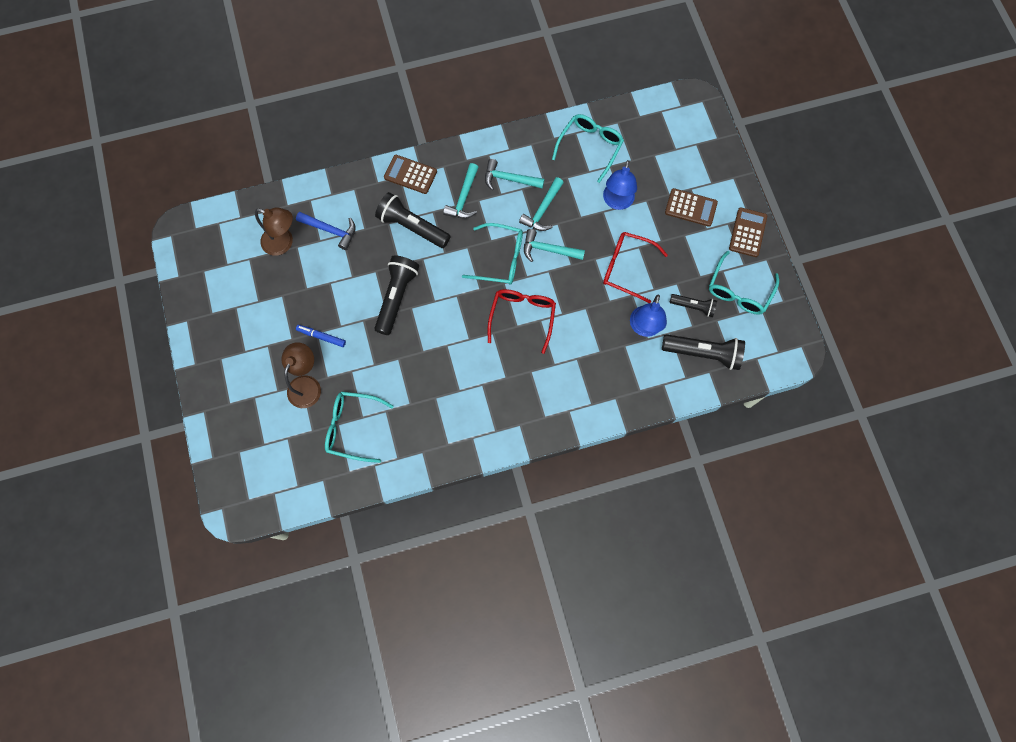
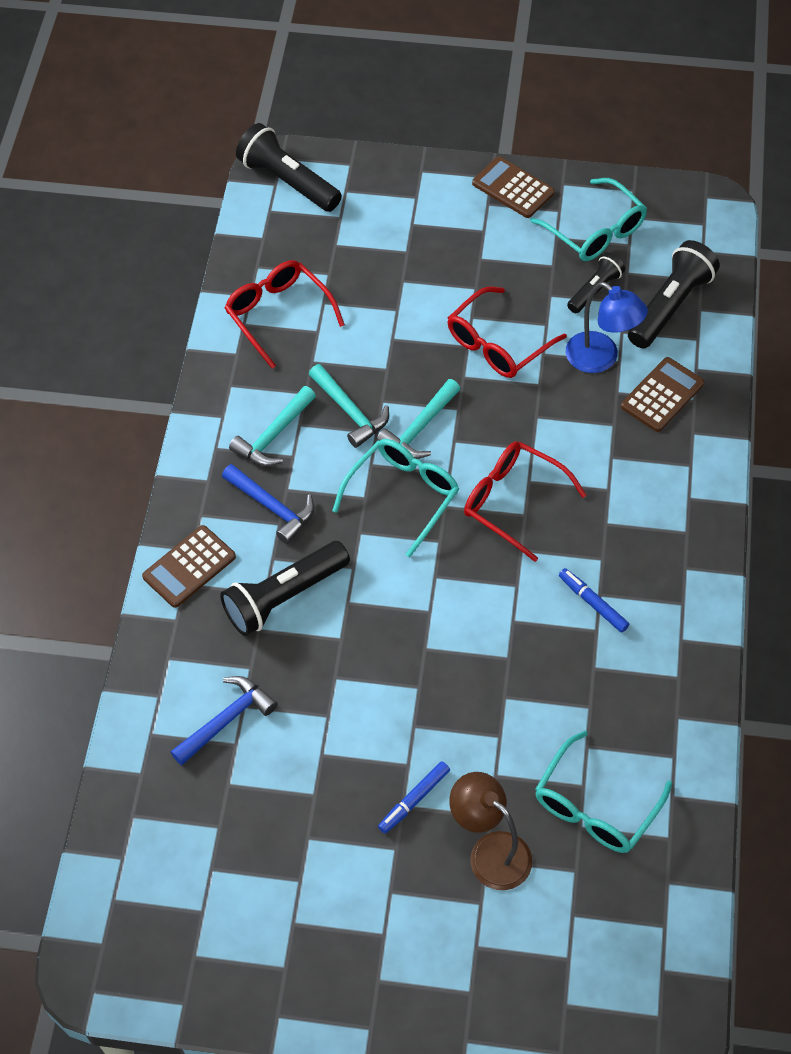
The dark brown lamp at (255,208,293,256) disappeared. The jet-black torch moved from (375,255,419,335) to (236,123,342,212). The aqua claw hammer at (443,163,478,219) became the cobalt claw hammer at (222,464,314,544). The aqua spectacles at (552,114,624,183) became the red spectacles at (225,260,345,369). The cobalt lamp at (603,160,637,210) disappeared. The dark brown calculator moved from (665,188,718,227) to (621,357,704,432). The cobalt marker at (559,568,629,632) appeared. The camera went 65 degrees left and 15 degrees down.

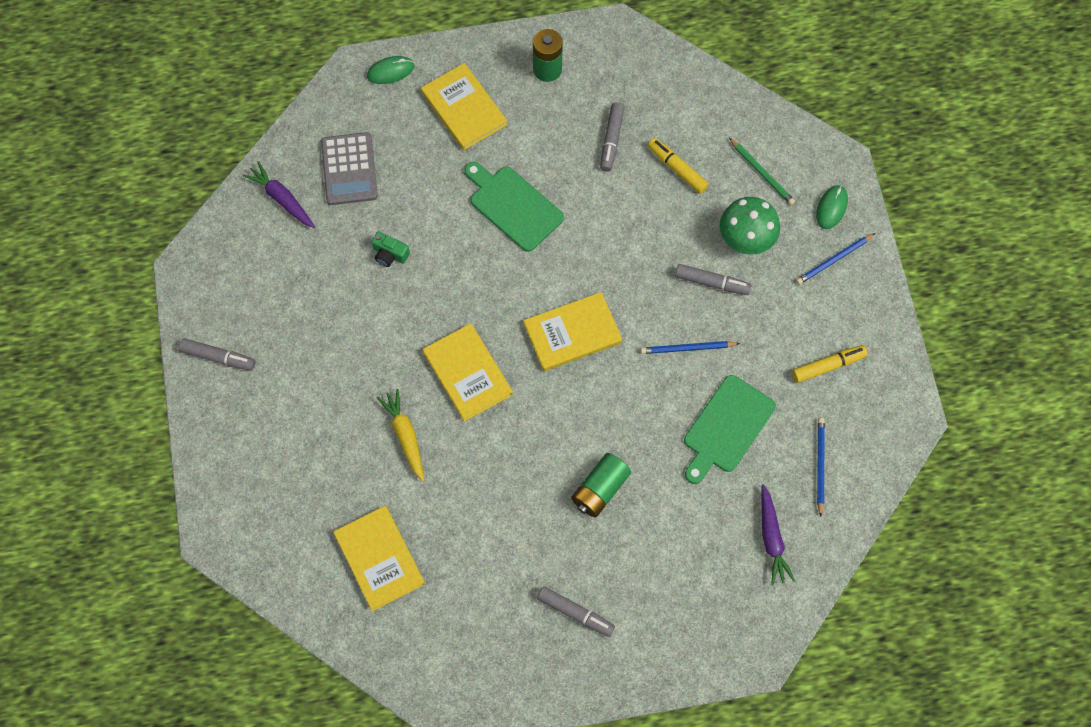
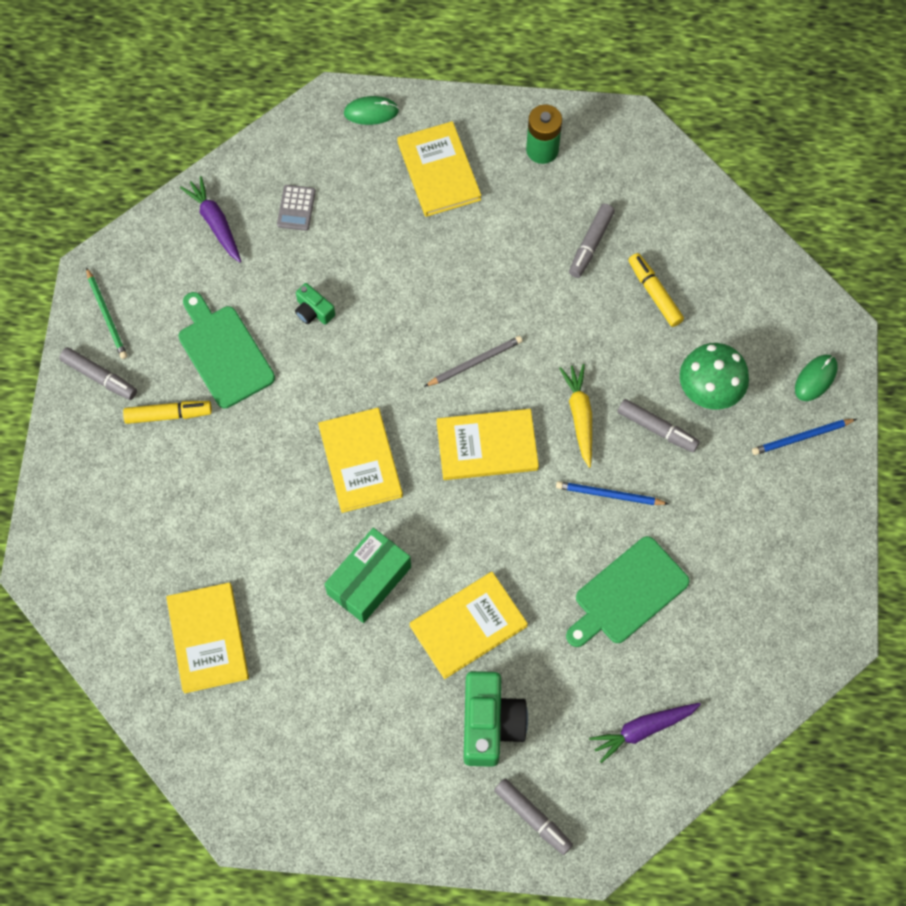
The grey calculator at (321,132,378,205) changed to 0.57 times the size. The golden root vegetable moved from (377,389,424,481) to (559,364,592,468). The leaf-green bread board moved from (465,162,564,252) to (178,292,275,408). The grey marker moved from (537,586,615,637) to (494,779,573,855). The leaf-green AA battery at (571,453,631,517) was replaced by the golden book at (409,572,528,679). The leaf-green lead pencil moved from (729,138,795,205) to (86,267,127,359). The purple root vegetable at (761,484,795,585) turned 60 degrees clockwise. The golden marker moved from (792,345,868,383) to (123,401,212,424). The cobalt lead pencil at (817,418,825,517) disappeared. The leaf-green parcel at (325,528,411,623) appeared. The grey lead pencil at (424,336,522,387) appeared. The leaf-green camera at (464,671,528,767) appeared. The camera went 15 degrees right and 0 degrees up.

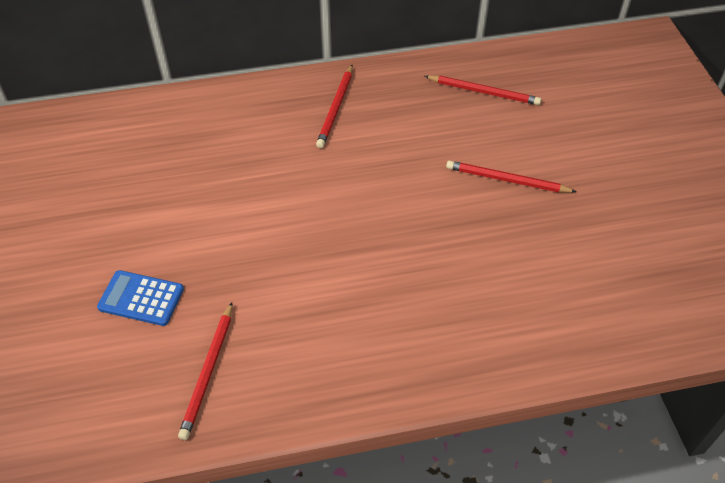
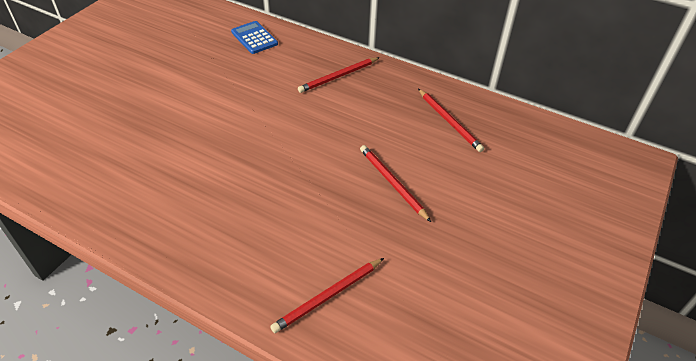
The cobalt calculator moved from (97,270,184,326) to (231,21,278,54). The red lead pencil moved from (178,302,232,440) to (270,258,384,333). The camera went 40 degrees right and 5 degrees down.

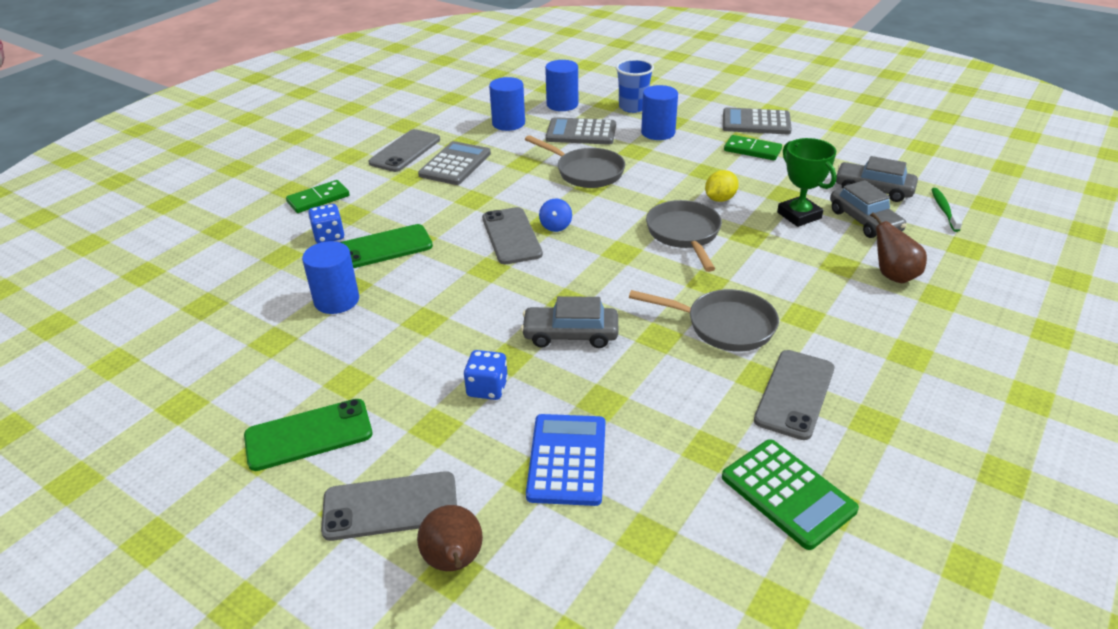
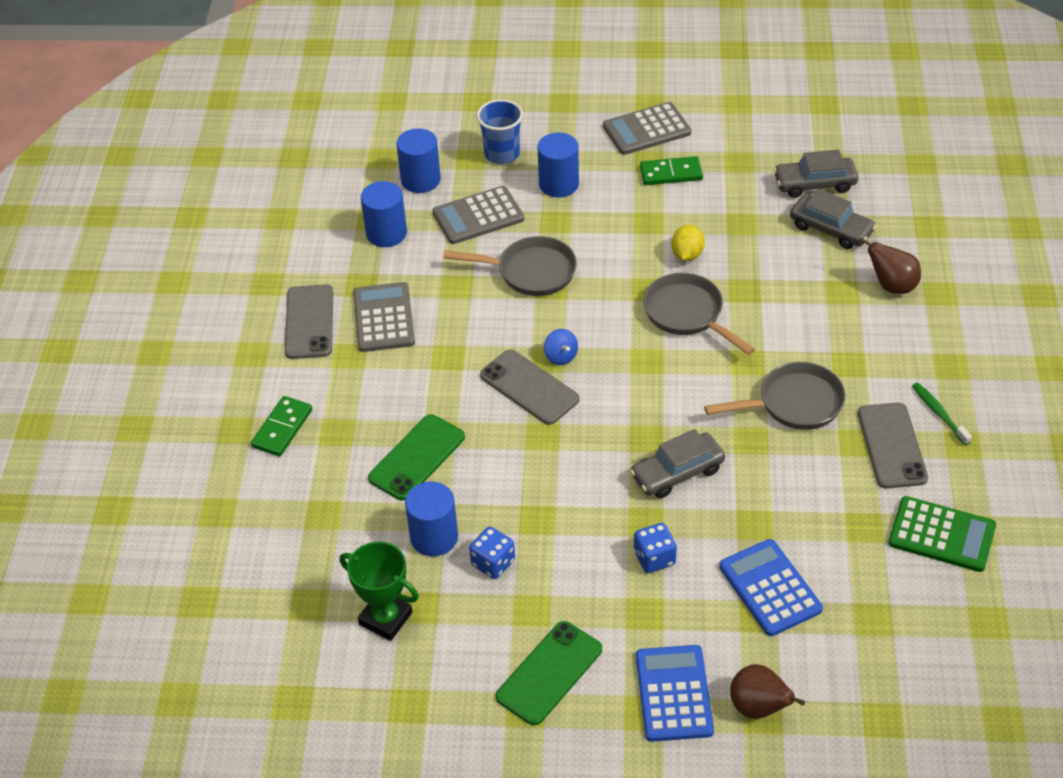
The cobalt game die moved from (308,204,344,243) to (469,527,515,579). The grey mobile phone at (321,471,457,541) was replaced by the cobalt calculator at (636,645,714,742). The leaf-green award cup moved from (777,138,837,227) to (340,542,419,641). The leaf-green dental brush moved from (931,188,962,232) to (912,383,972,445). The camera went 30 degrees left and 10 degrees up.

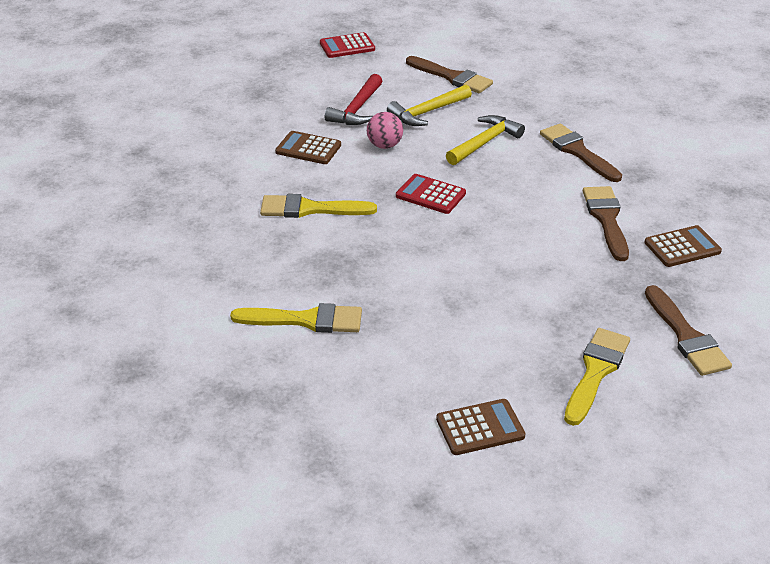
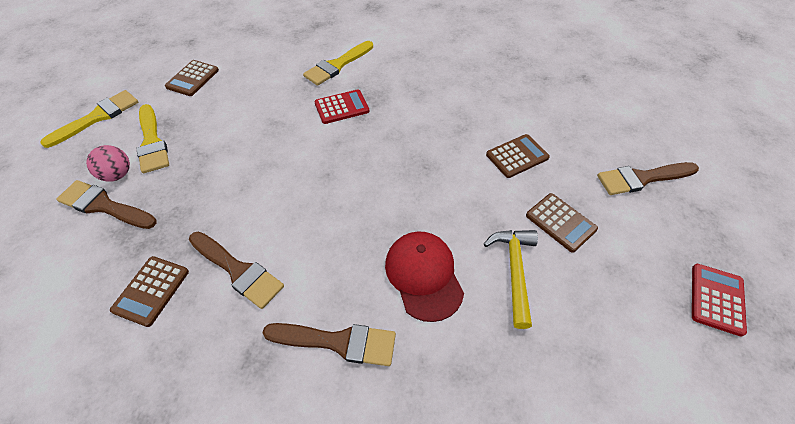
The golden brush moved from (260,194,377,218) to (40,90,138,148). The red claw hammer at (325,74,382,125) was replaced by the dark brown calculator at (526,193,598,253). The rosy play ball moved from (367,112,403,149) to (86,145,130,182). The red calculator moved from (396,174,466,214) to (315,89,370,124). The dark brown brush moved from (406,56,493,93) to (597,162,699,195). The golden claw hammer at (446,115,525,165) was replaced by the red peaked cap at (385,231,464,322). The camera went 130 degrees right and 15 degrees up.

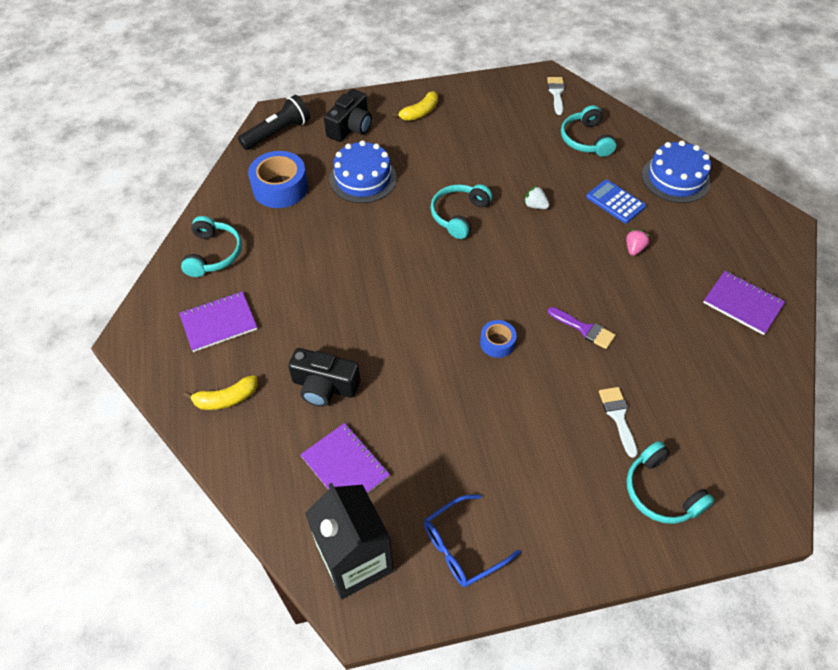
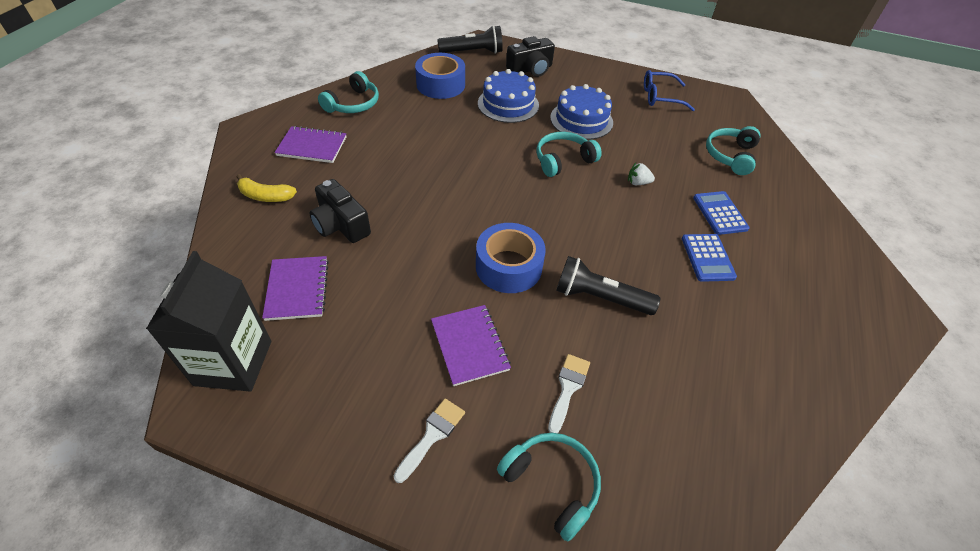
The golden toy banana at (393,91,438,121) disappeared. The cobalt spectacles moved from (424,495,521,587) to (644,70,695,111). The cobalt tape at (480,320,517,358) changed to 1.84 times the size. The snow-white strawberry at (524,186,549,209) turned 60 degrees counterclockwise. The snow-white brush moved from (547,77,565,115) to (393,398,465,483). The purple brush at (548,307,616,349) was replaced by the jet-black torch at (556,256,660,315). The rosy strawberry at (626,229,650,256) was replaced by the cobalt calculator at (682,234,737,282). The aqua headset at (626,441,714,524) turned 135 degrees clockwise. The cobalt cake moved from (642,140,711,203) to (550,84,613,140). The purple notepad moved from (703,271,785,335) to (431,305,511,386). The camera went 30 degrees right and 5 degrees down.

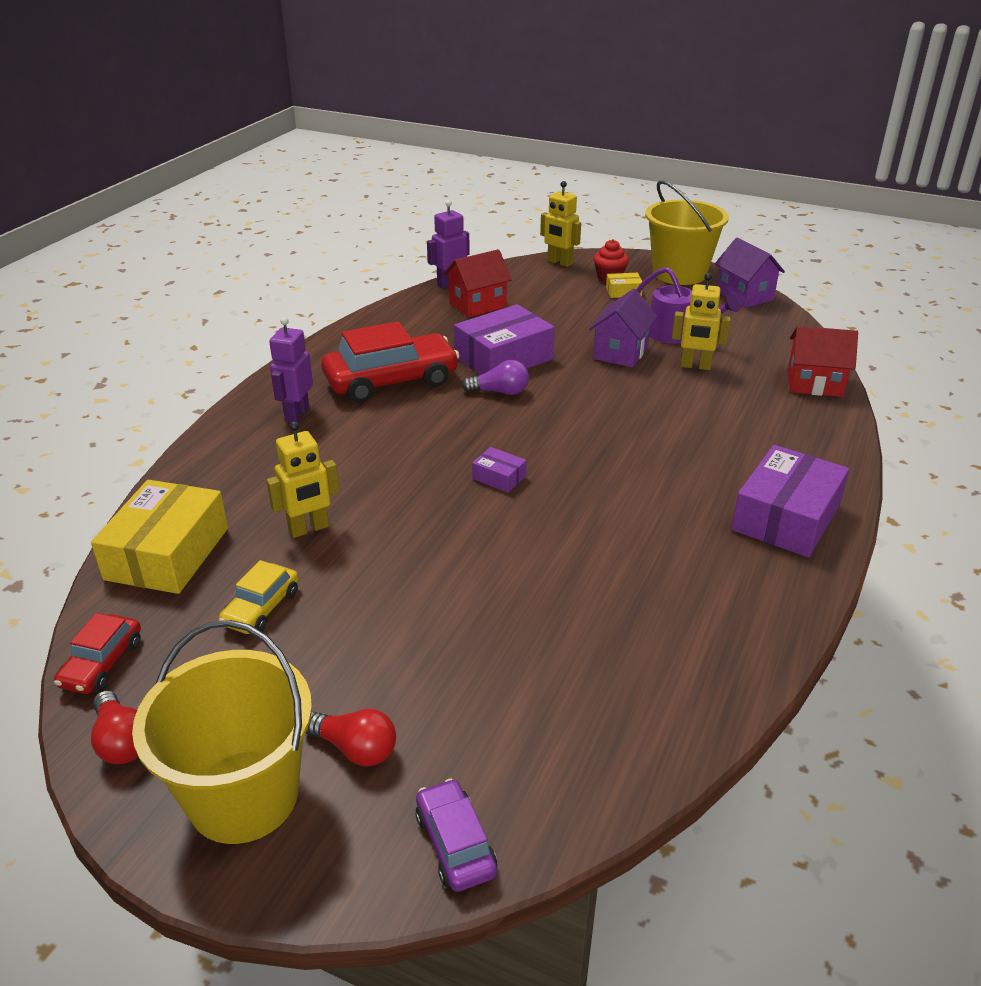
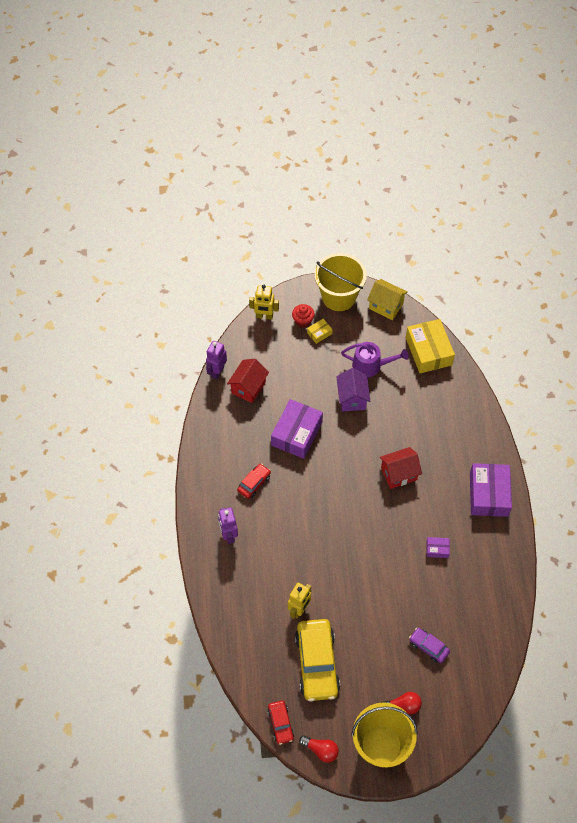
The golden parcel moved from (91,480,228,594) to (406,319,455,373). The golden automobile at (219,560,299,634) changed to 1.98 times the size. The red automobile at (321,321,460,403) changed to 0.51 times the size. The purple automobile moved from (415,778,497,892) to (409,628,450,663). The purple lightbulb at (462,360,529,395) disappeared. The purple parcel moved from (472,447,527,493) to (426,537,450,558). The golden toy robot at (672,273,731,370) disappeared. The purple house at (715,238,785,308) became the golden house at (367,279,408,320). The red house moved from (787,326,858,397) to (380,447,422,489). The camera went 30 degrees left and 25 degrees up.

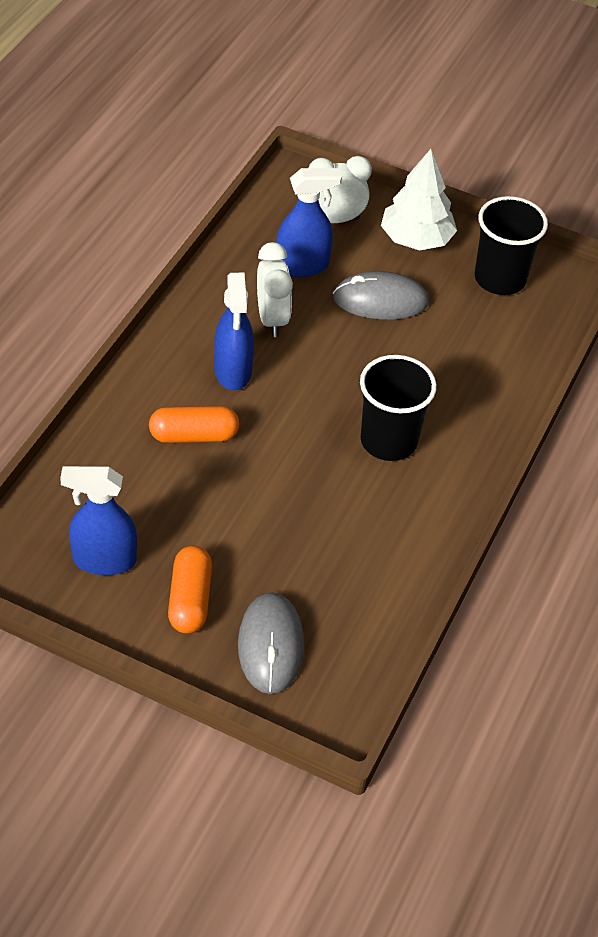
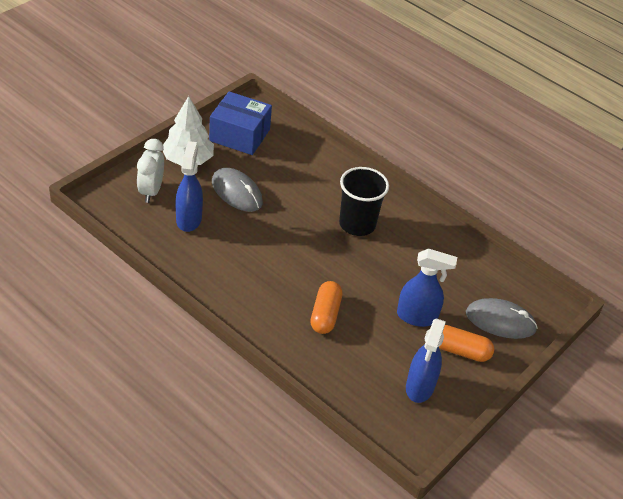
The cobalt spray cleaner moved from (214,273,254,390) to (397,248,457,327). The snow-white clock at (257,242,293,337) disappeared. The grey PC mouse at (333,271,429,320) turned 60 degrees counterclockwise. The jet-black tumbler at (475,196,548,295) was replaced by the cobalt parcel at (209,91,272,155). The camera went 75 degrees left and 5 degrees down.

